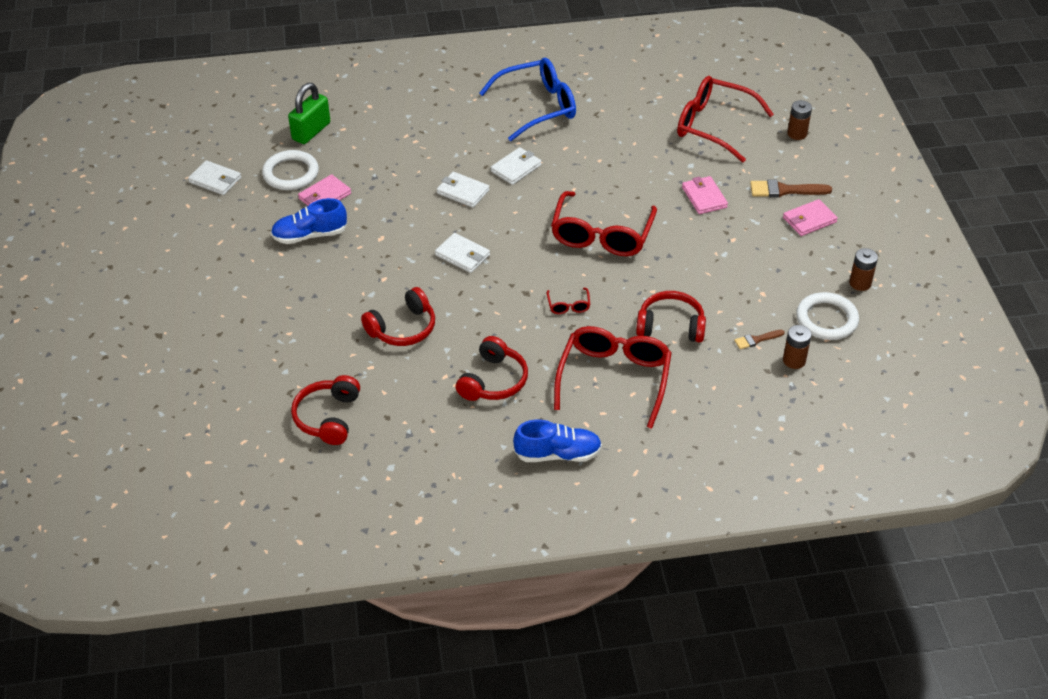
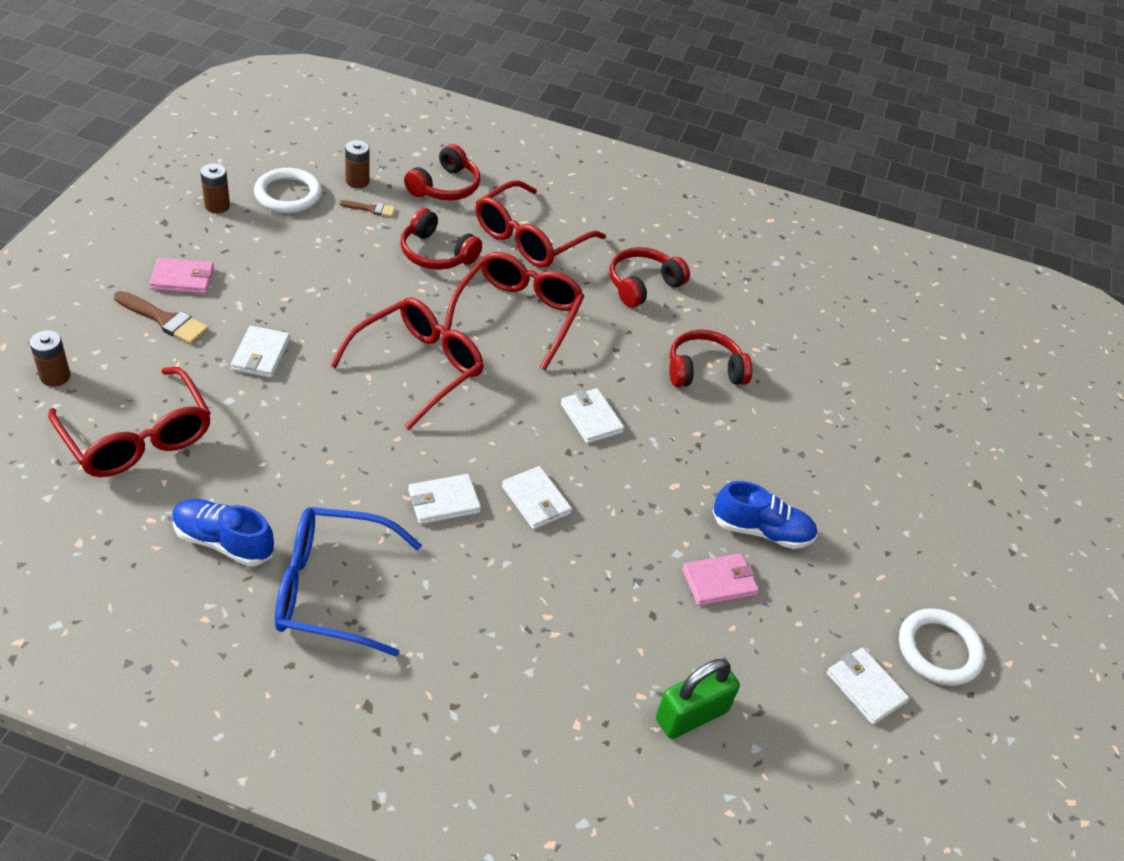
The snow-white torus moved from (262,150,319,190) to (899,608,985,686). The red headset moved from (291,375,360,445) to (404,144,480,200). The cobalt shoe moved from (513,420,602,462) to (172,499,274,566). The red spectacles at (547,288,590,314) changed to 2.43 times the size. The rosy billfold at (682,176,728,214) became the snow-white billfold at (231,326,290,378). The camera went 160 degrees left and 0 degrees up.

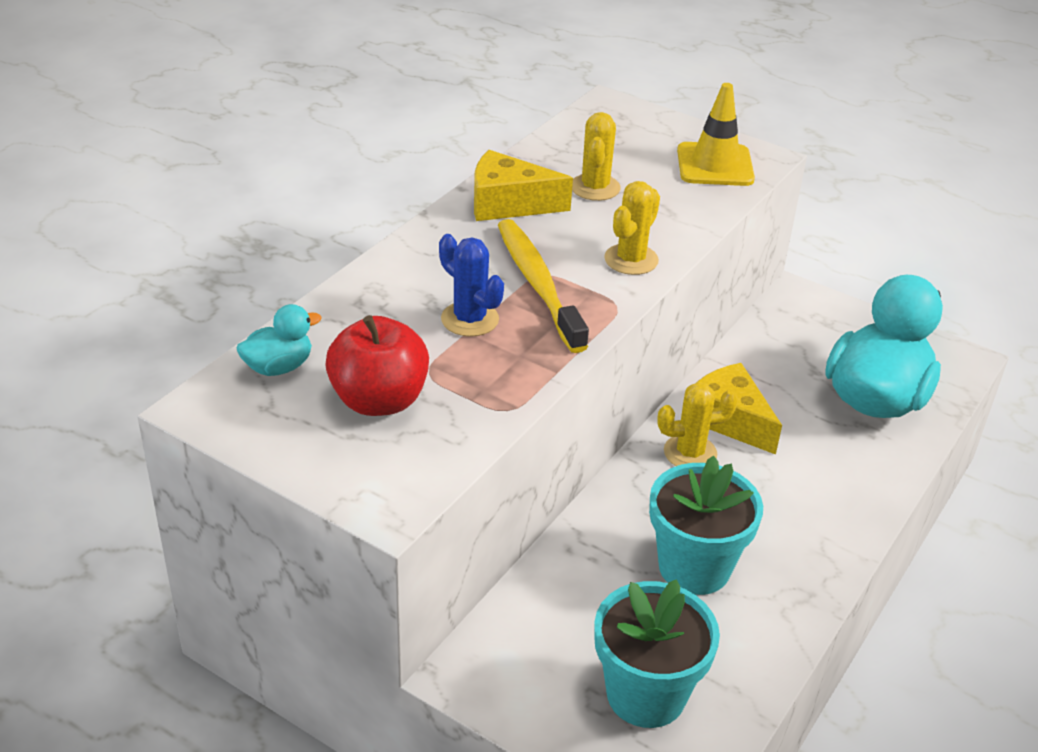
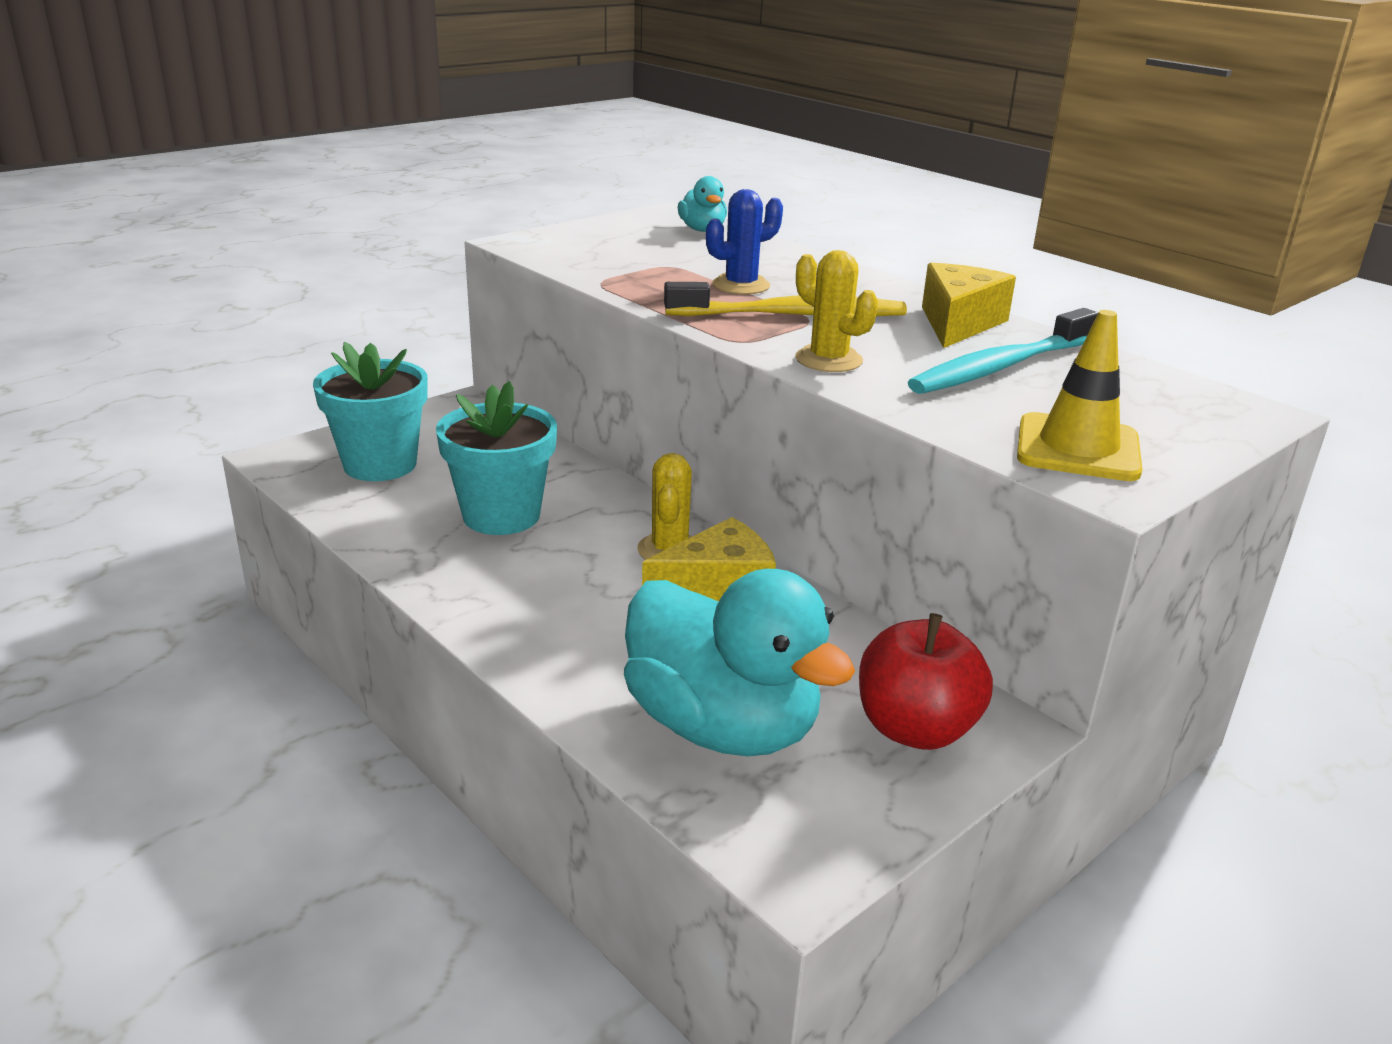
The red toy apple moved from (325,315,429,416) to (859,613,993,750). The golden saguaro cactus at (572,112,621,201) was replaced by the aqua dental brush at (908,308,1098,394). The camera went 105 degrees right and 10 degrees down.

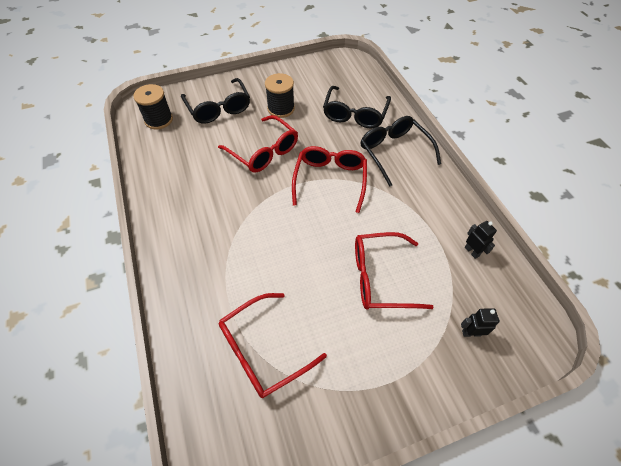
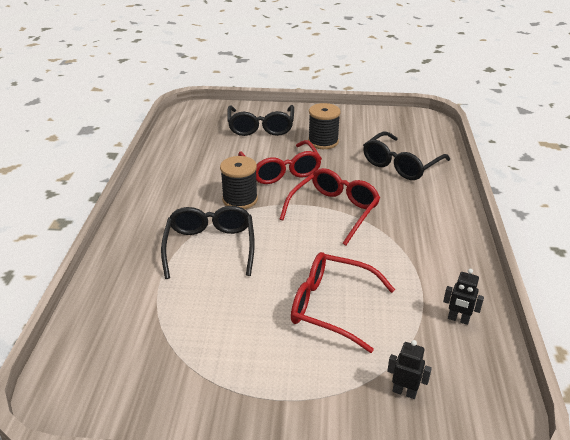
The jet-black reel of thread moved from (133,84,173,130) to (220,156,258,209). The red spectacles at (219,293,327,398) disappeared. The jet-black spectacles moved from (360,116,441,187) to (161,206,255,279). The jet-black toy robot at (465,221,497,259) turned 120 degrees clockwise. The camera went 25 degrees right and 20 degrees down.

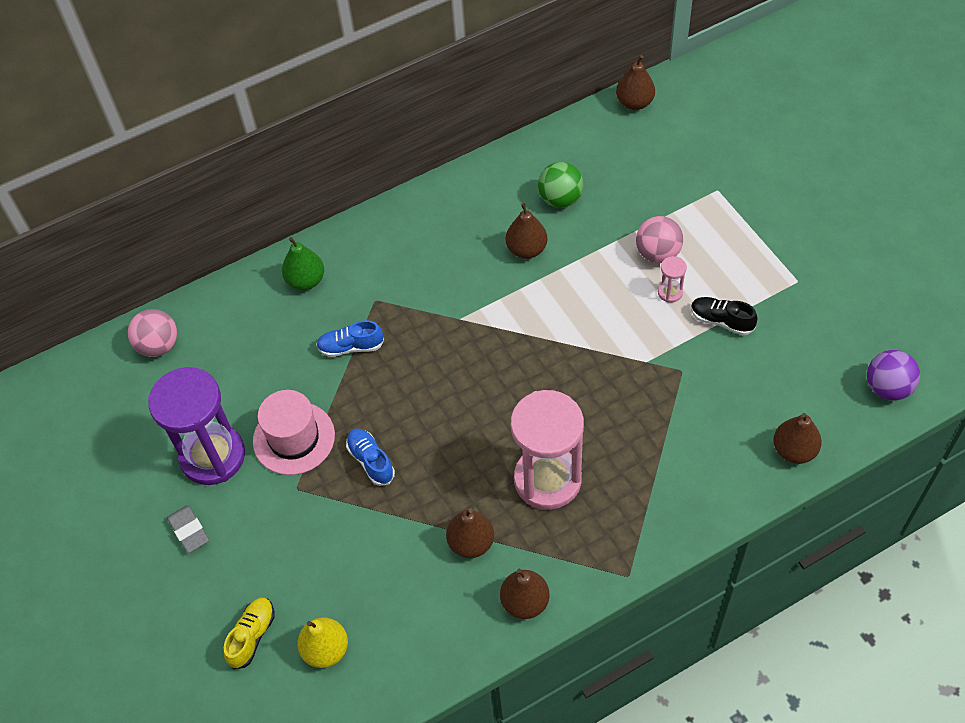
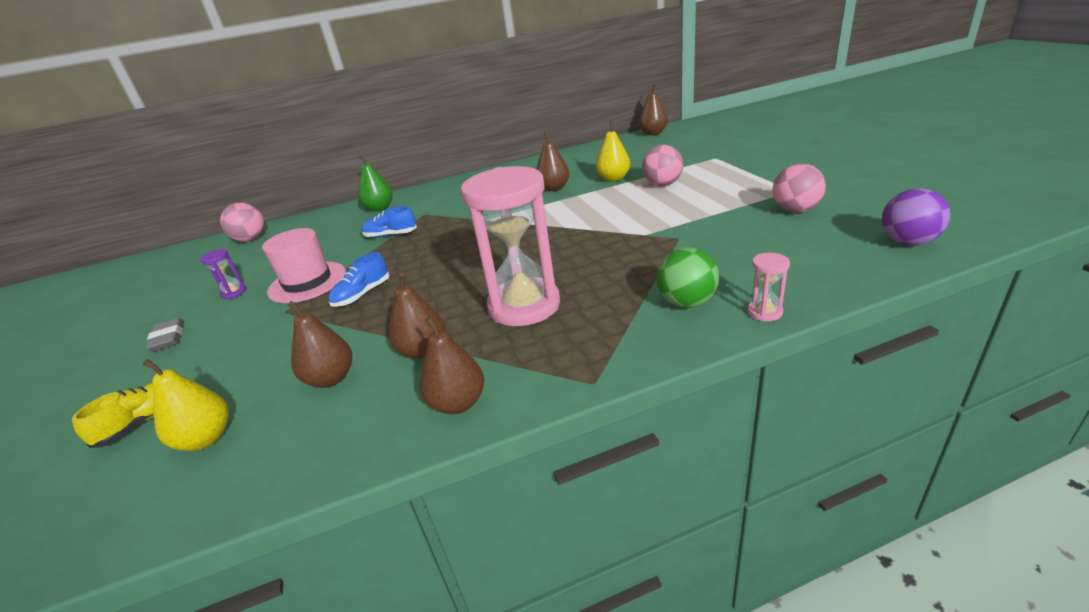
The purple sand timer at (148,367,245,485) changed to 0.40 times the size. The cobalt shoe at (346,428,395,486) turned 120 degrees counterclockwise. The leaf-green play ball moved from (538,162,584,208) to (656,247,719,308). The rosy sand timer moved from (658,256,687,303) to (748,253,790,321). The jet-black shoe at (691,297,758,335) disappeared. The dark brown pear moved from (773,413,822,464) to (288,301,352,388). The golden pear at (596,121,630,182) appeared. The rosy play ball at (772,163,826,213) appeared. The camera went 10 degrees right and 25 degrees down.

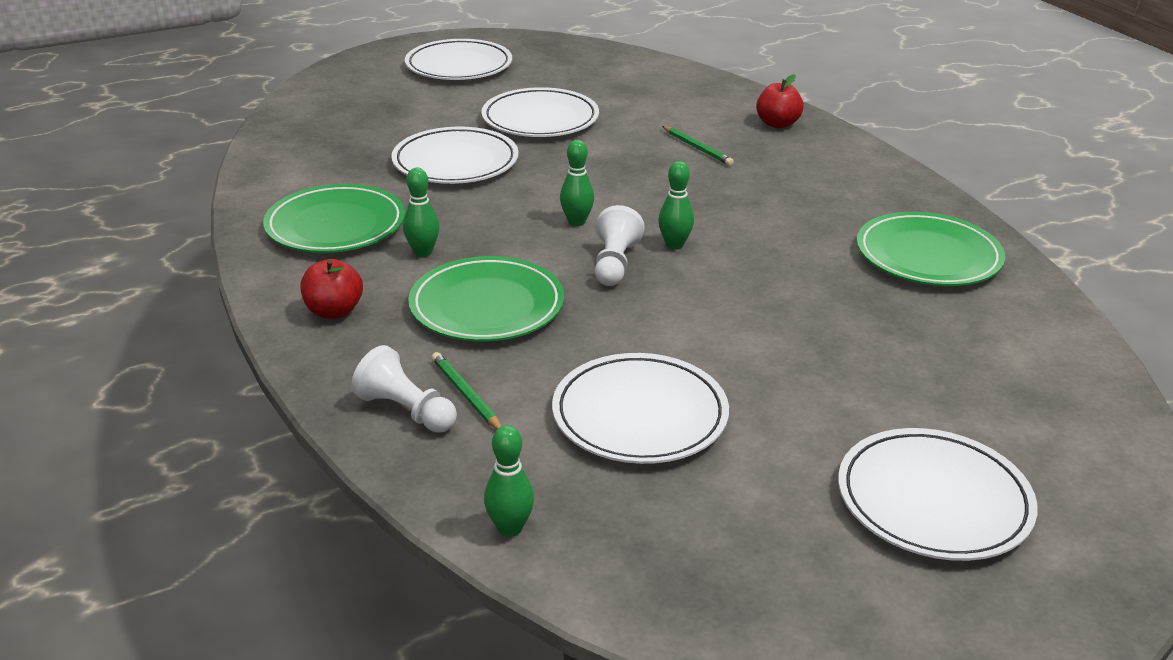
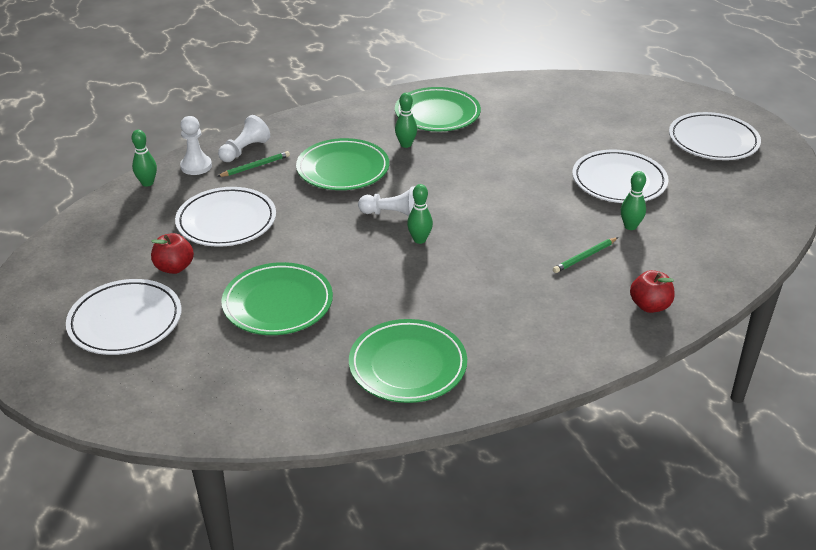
The red toy apple moved from (300,259,363,319) to (151,233,194,274). The snow-white dinner plate at (391,127,519,184) disappeared. The leaf-green tenpin moved from (560,140,594,226) to (621,171,646,230). The snow-white chess pawn at (180,116,212,175) appeared. The leaf-green dinner plate at (222,262,333,335) appeared. The camera went 90 degrees right and 5 degrees up.

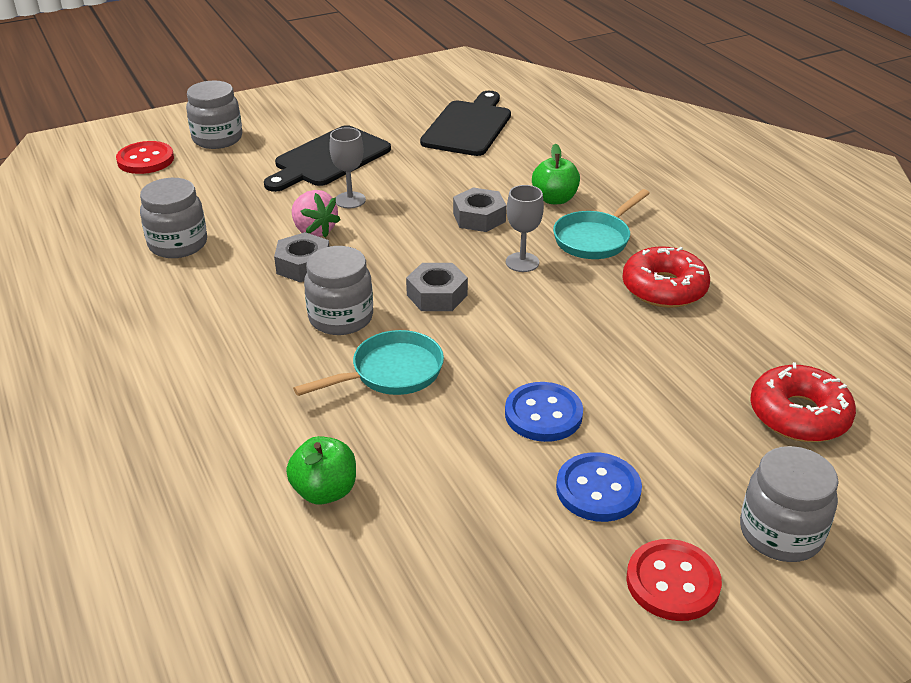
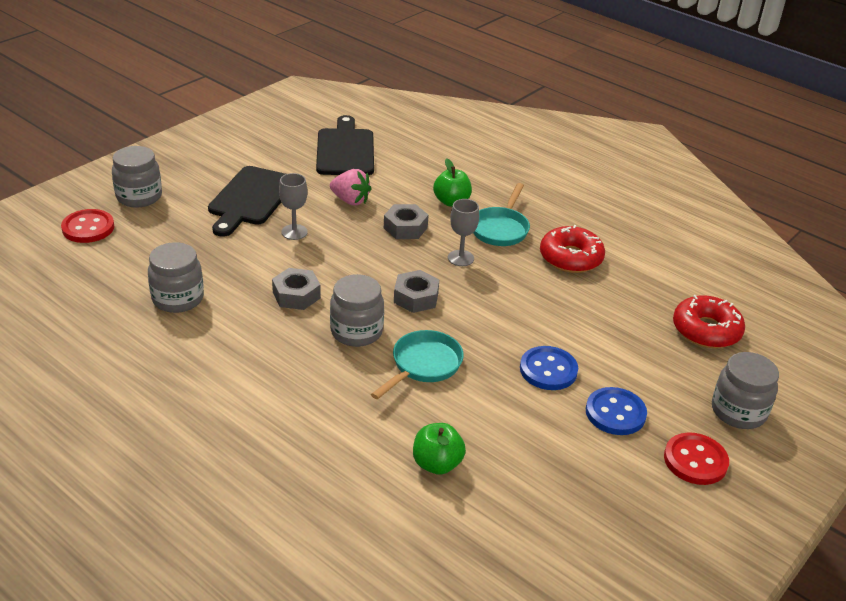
The rosy strawberry moved from (292,190,340,238) to (330,169,372,205). The camera went 25 degrees left and 0 degrees up.

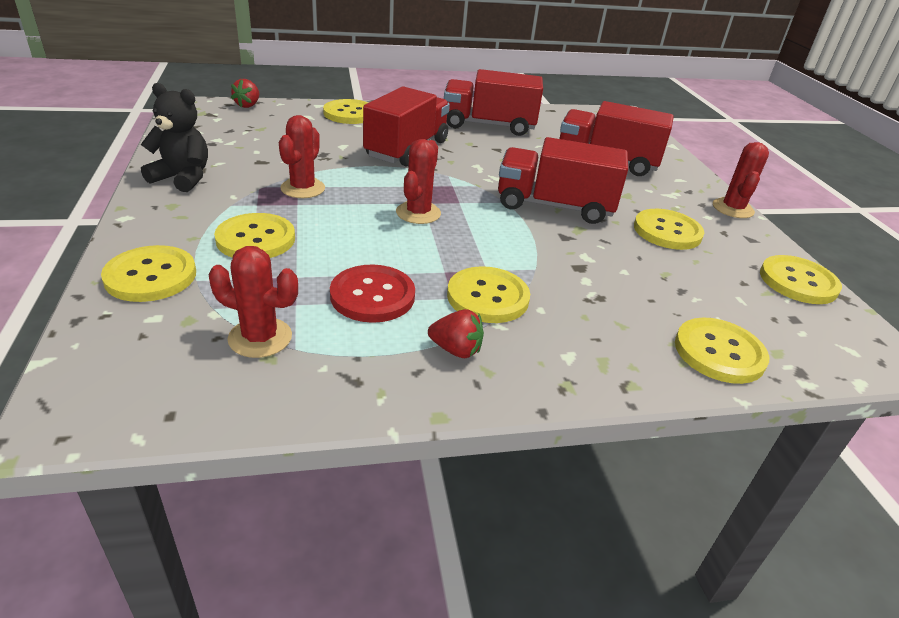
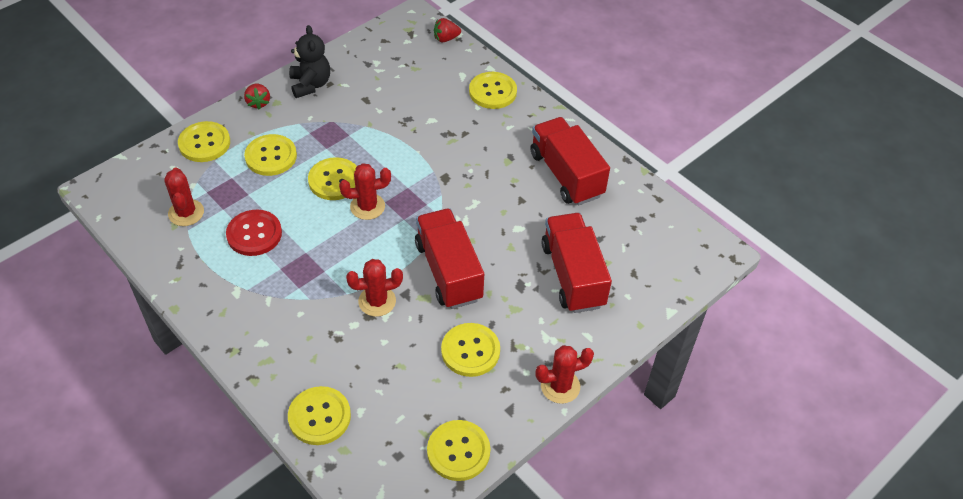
The red saguaro cactus moved from (279,115,325,198) to (346,259,403,317). The red truck at (363,86,450,166) disappeared. The red strawberry moved from (428,309,484,358) to (244,83,270,110). The golden sewing button moved from (447,266,530,323) to (308,157,357,200). The camera went 60 degrees right and 15 degrees up.

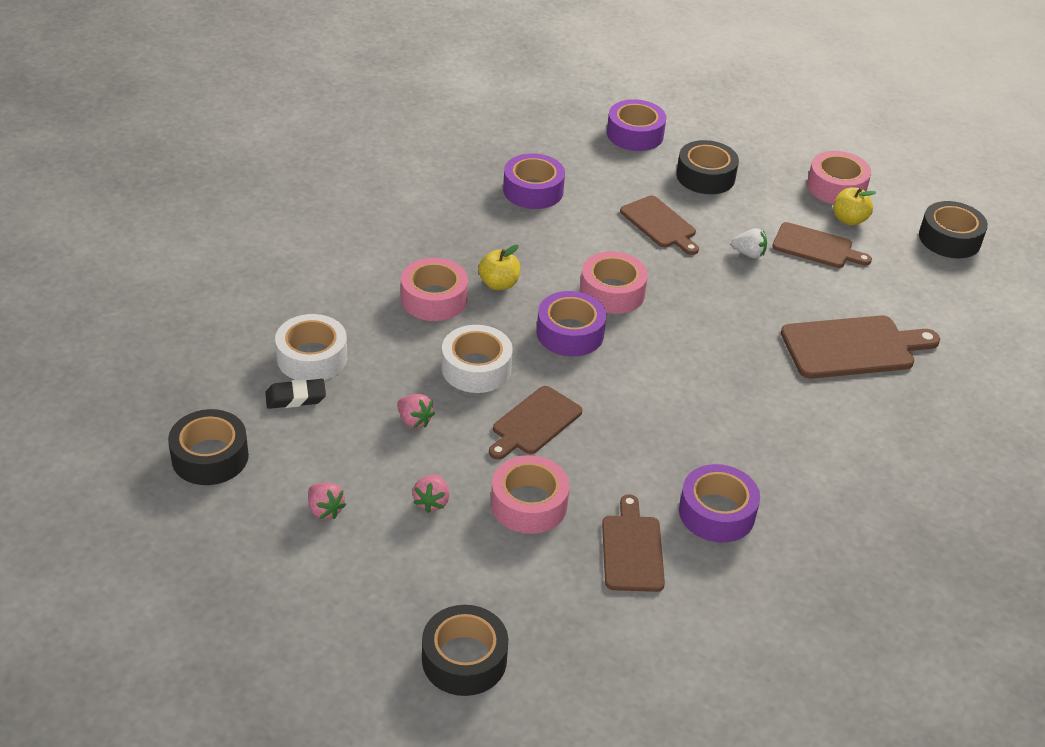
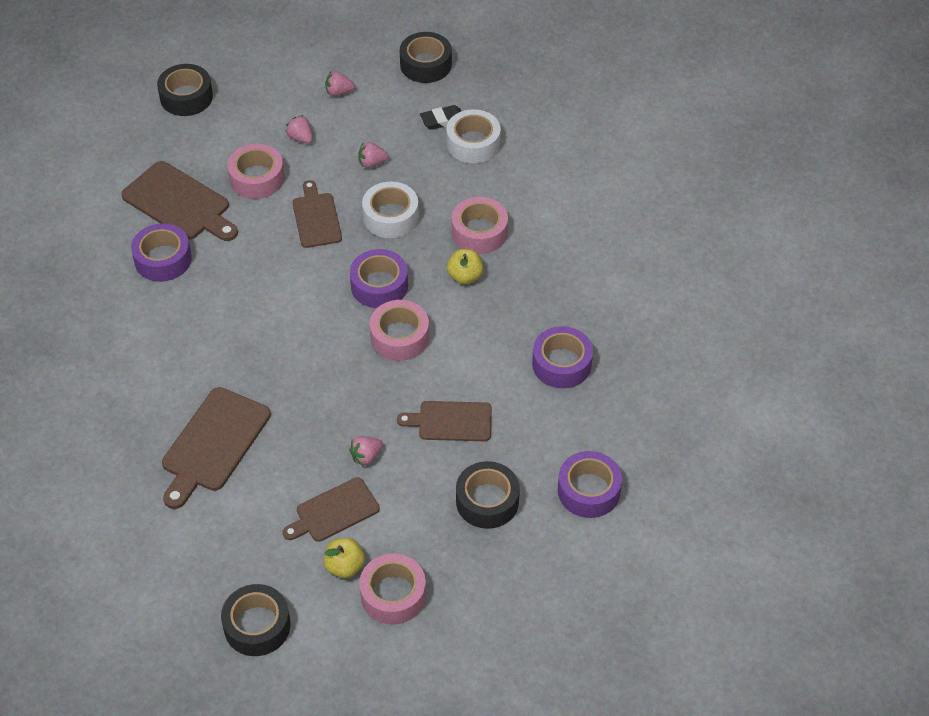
The jet-black pencil eraser at (265,379,326,409) turned 45 degrees clockwise. The dark brown bread board at (602,494,665,592) changed to 1.51 times the size. The snow-white strawberry at (731,228,767,259) became the rosy strawberry at (349,436,383,466). The camera went 130 degrees right and 10 degrees up.

